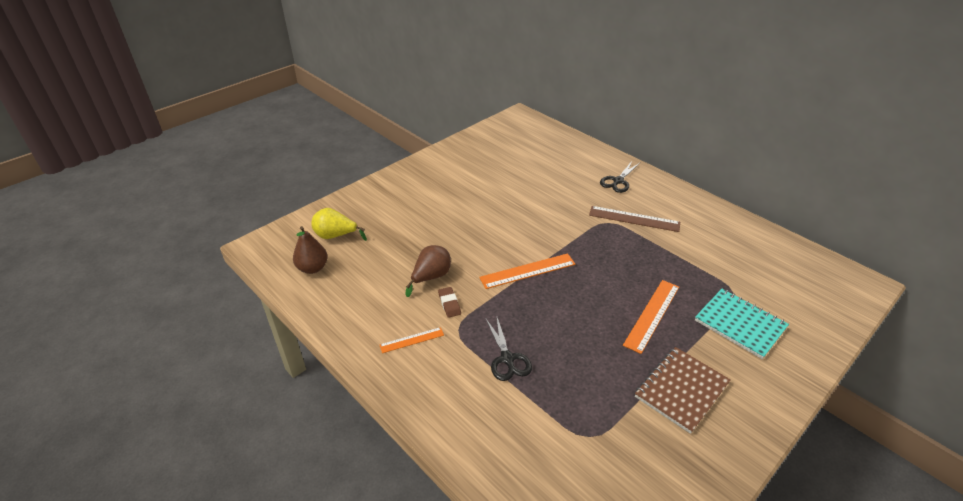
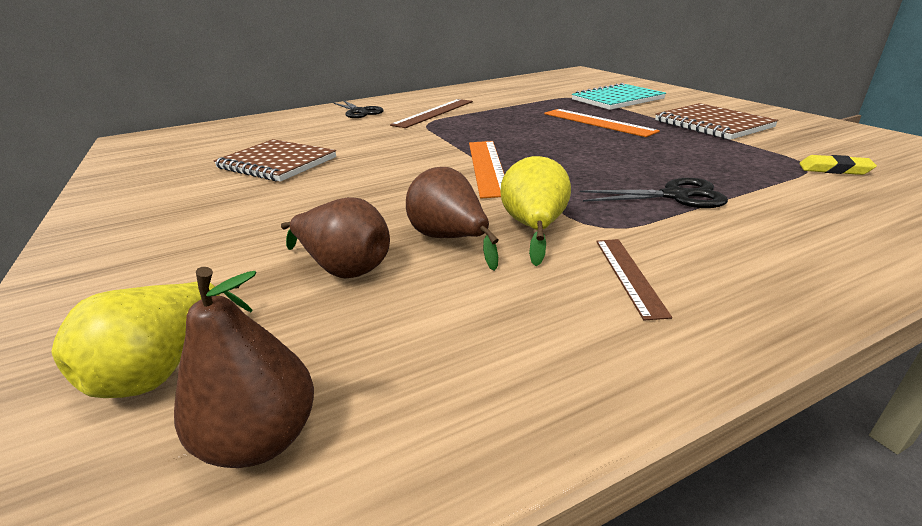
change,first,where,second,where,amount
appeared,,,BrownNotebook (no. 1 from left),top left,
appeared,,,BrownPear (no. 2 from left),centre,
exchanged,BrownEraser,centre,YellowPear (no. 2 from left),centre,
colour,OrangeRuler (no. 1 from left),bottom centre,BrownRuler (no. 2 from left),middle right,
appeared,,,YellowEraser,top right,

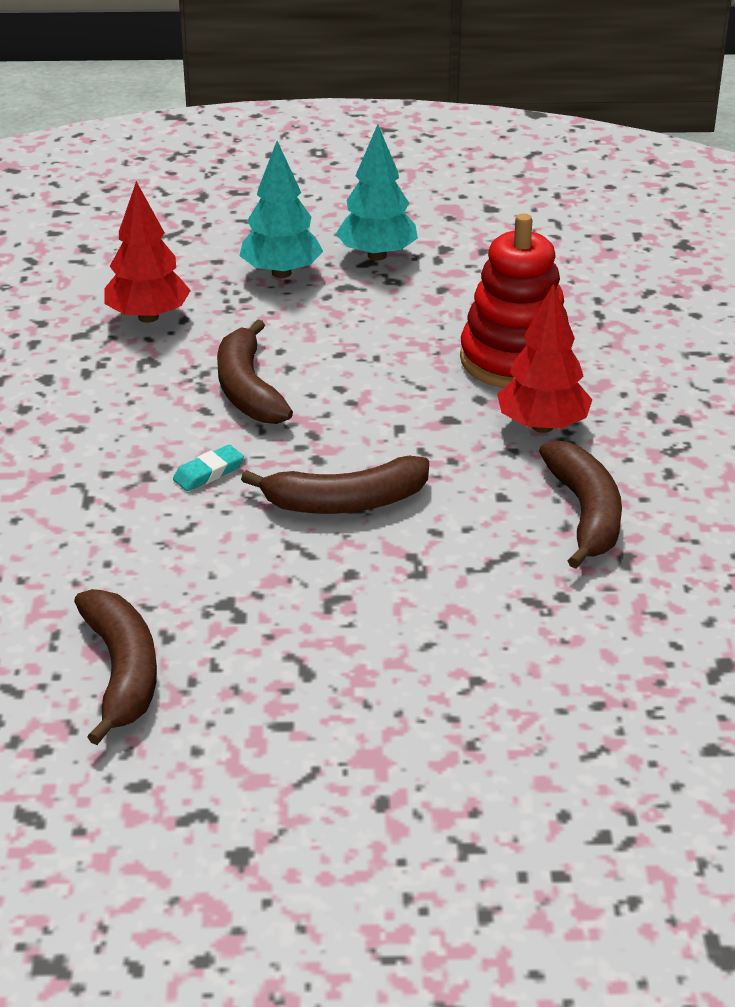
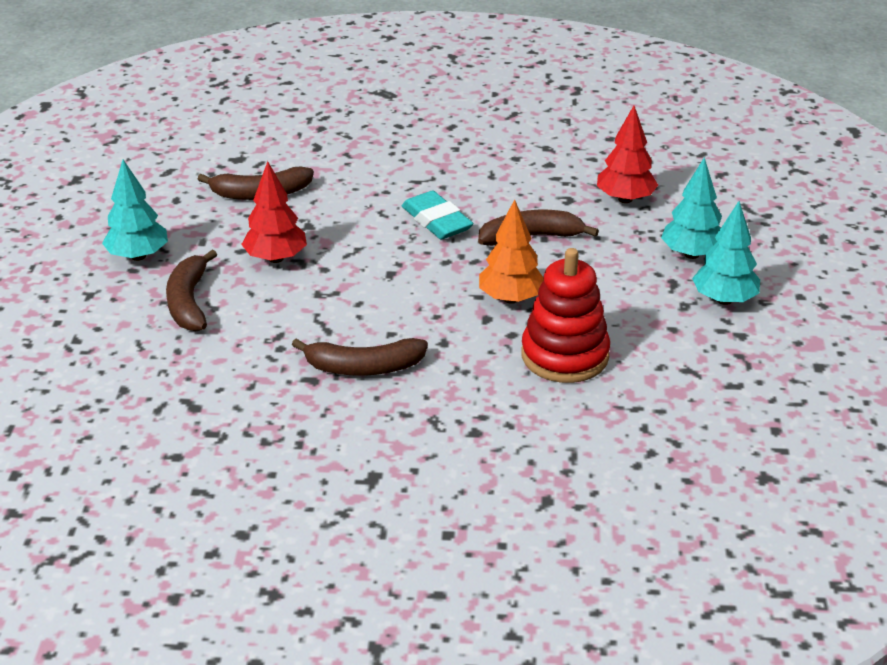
change,first,where,second,where,amount
appeared,,,TurquoiseTree (no. 1 from left),top left,
relocated,BrownBanana (no. 3 from left in the first image),centre,BrownBanana (no. 1 from left),middle left,
relocated,RedTree (no. 2 from left in the first image),middle right,RedTree (no. 1 from left),top left,
size,TurquoiseEraser,middle left,,top centre,x1.89
appeared,,,OrangeTree,centre,

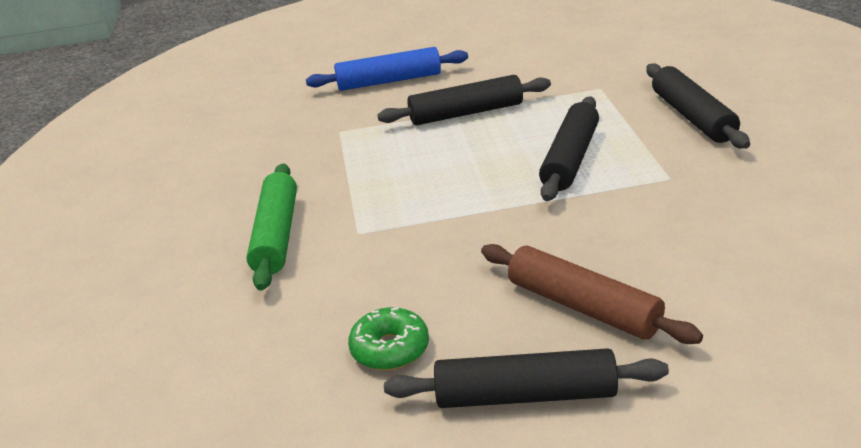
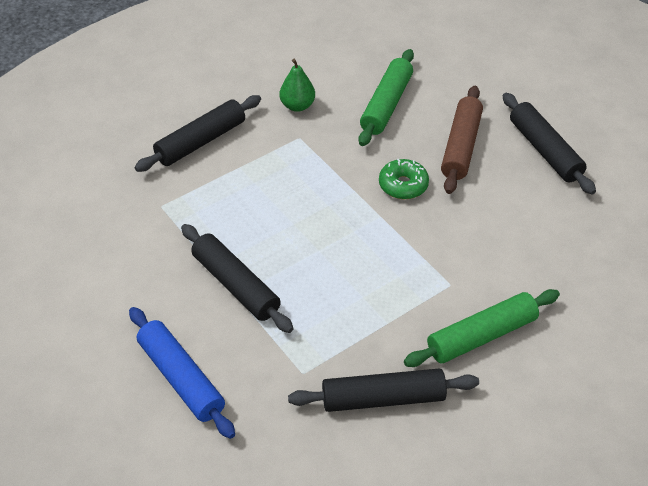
change,first,where,second,where,amount
appeared,,,GreenPear,top centre,
relocated,BlackRollingPin (no. 3 from left),top centre,,bottom centre,
appeared,,,GreenRollingPin (no. 1 from left),top centre,
relocated,GreenDonut,bottom centre,,centre,

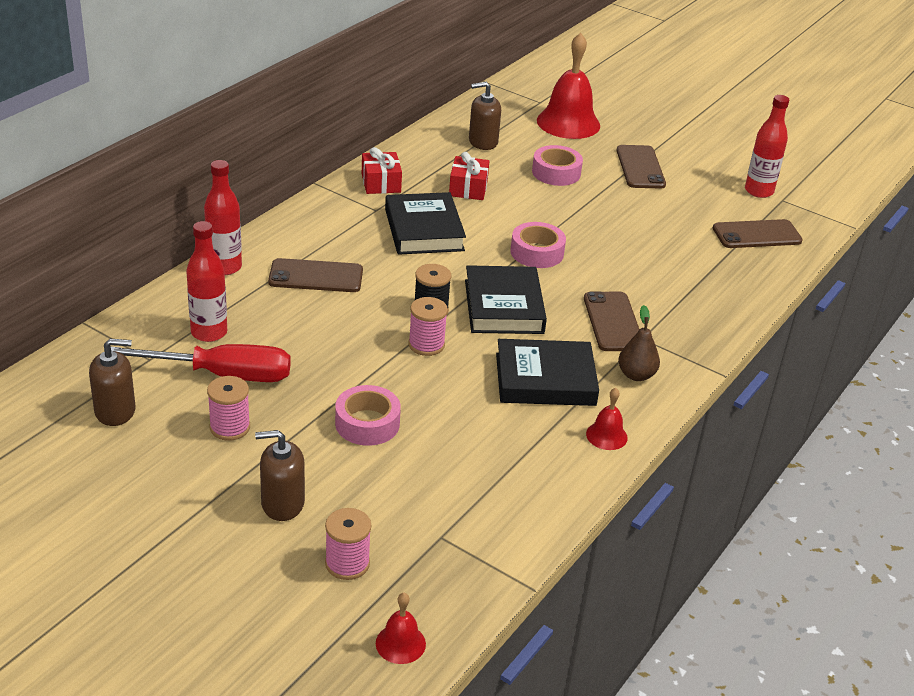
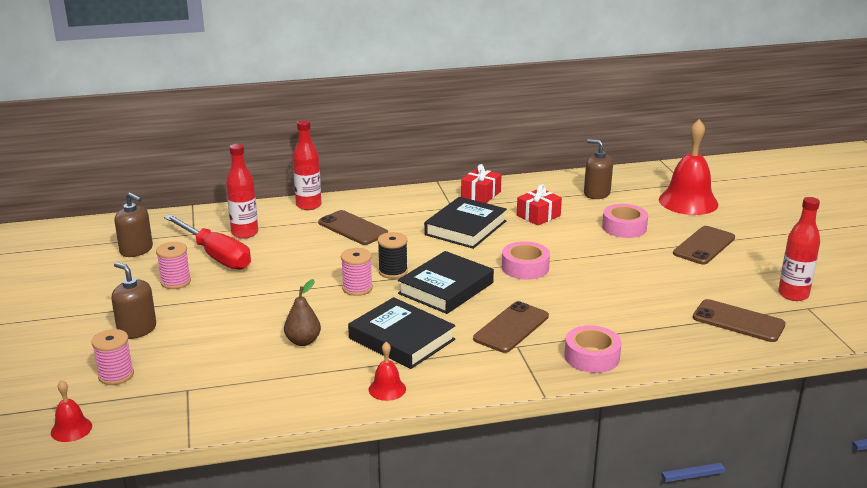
change,first,where,second,where,amount
relocated,BrownPear,middle right,,centre,
relocated,PinkTape (no. 1 from left in the first image),centre,PinkTape (no. 2 from left),bottom right,

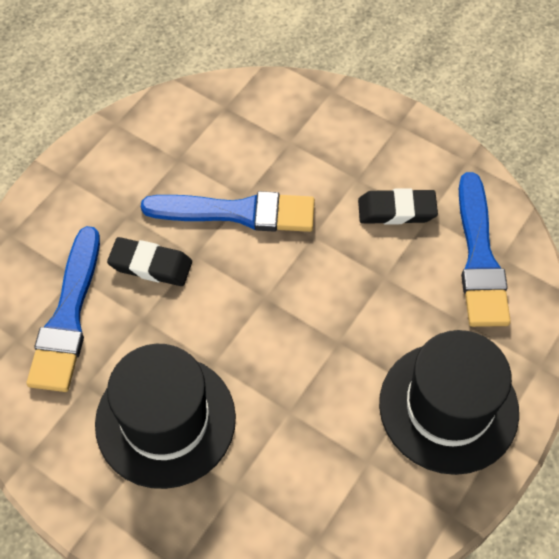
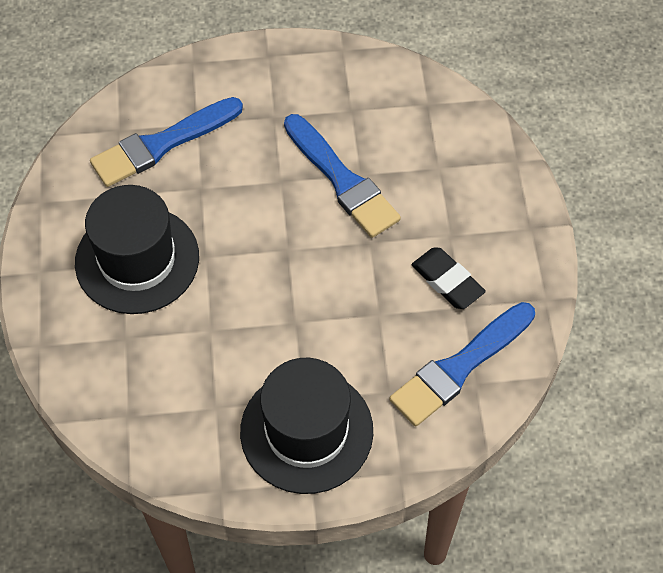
change,first,where,second,where,amount
missing,BlackEraser (no. 1 from left),middle left,,,

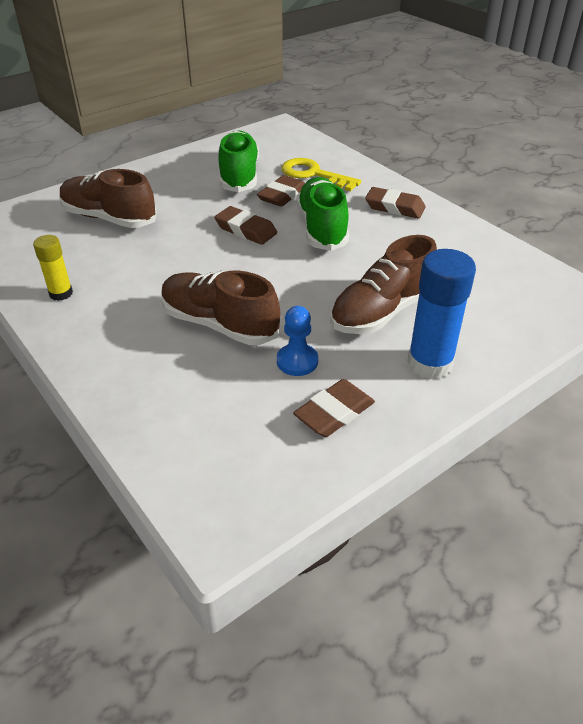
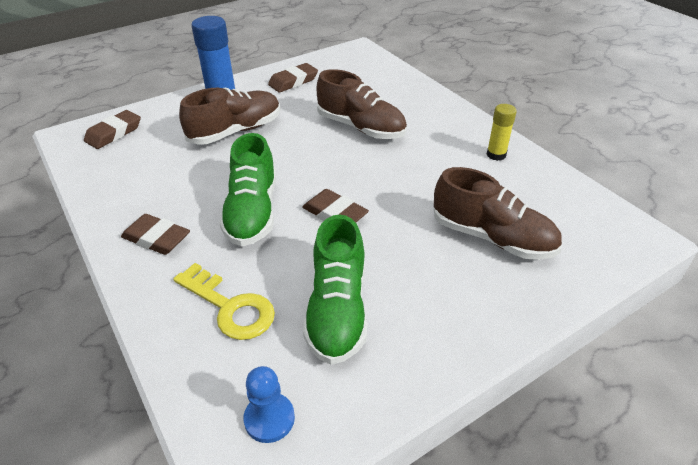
change,first,where,second,where,amount
relocated,BrownEraser (no. 2 from left in the first image),top centre,BrownEraser (no. 1 from left),top left,
relocated,BluePawn,centre,,bottom centre,

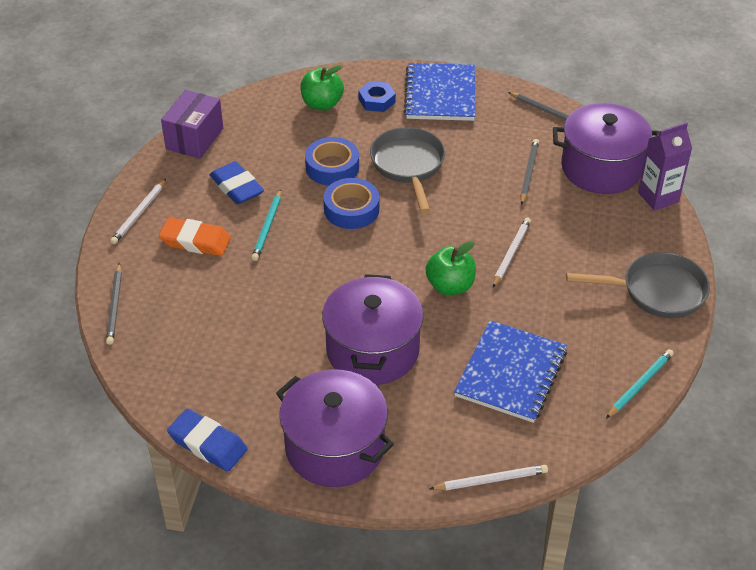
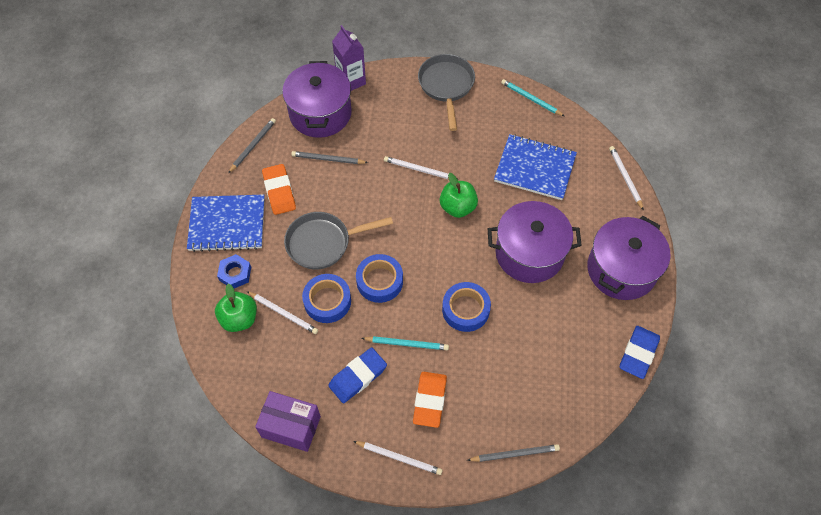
change,first,where,second,where,amount
appeared,,,WhitePencil (no. 1 from left),centre,
appeared,,,OrangeEraser (no. 1 from left),centre,
appeared,,,BlueTape (no. 3 from left),centre,

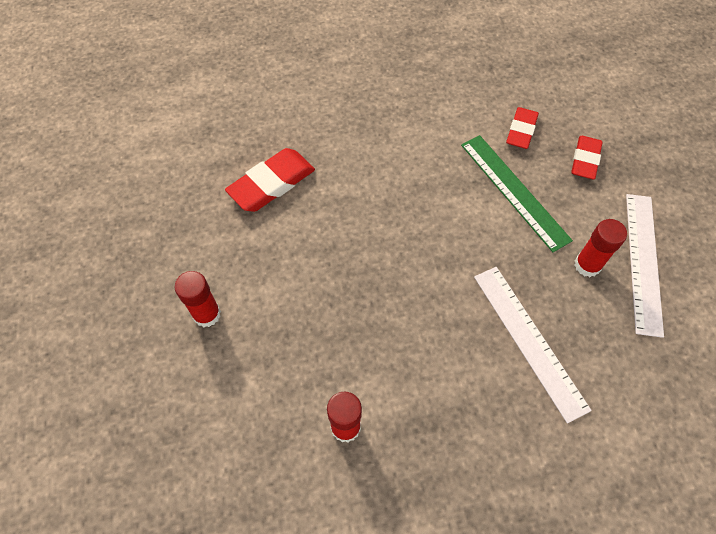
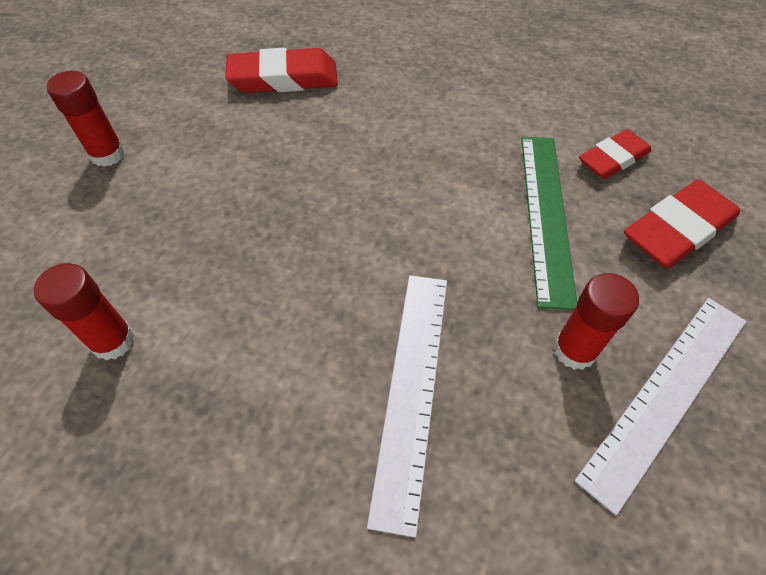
change,first,where,second,where,amount
size,RedEraser (no. 3 from left),top right,,middle right,x1.50

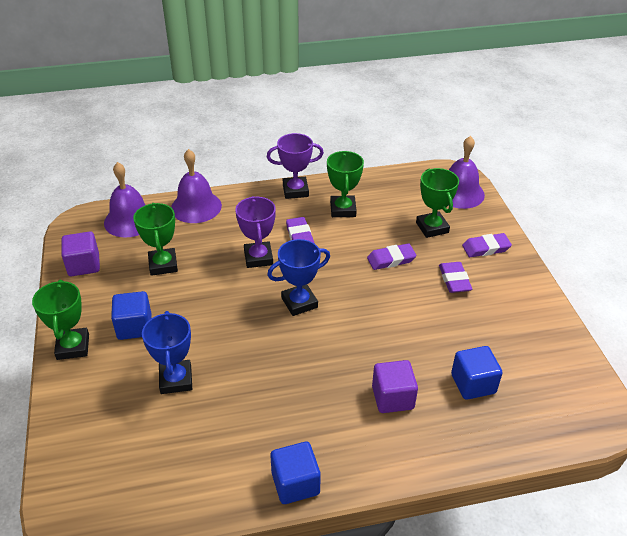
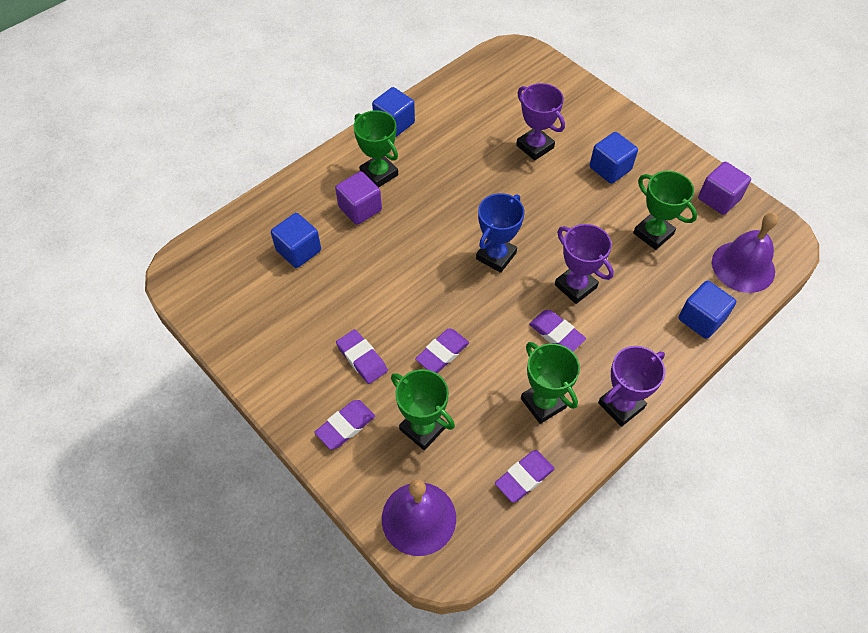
change,first,where,second,where,amount
relocated,GreenTrophy (no. 1 from left),middle left,,top centre,
appeared,,,PurpleEraser (no. 4 from left),bottom centre,
colour,BlueTrophy (no. 1 from left),middle left,PurpleTrophy (no. 1 from left),top centre,
exchanged,PurpleBell (no. 2 from left),middle left,BlueCube (no. 4 from left),middle right,

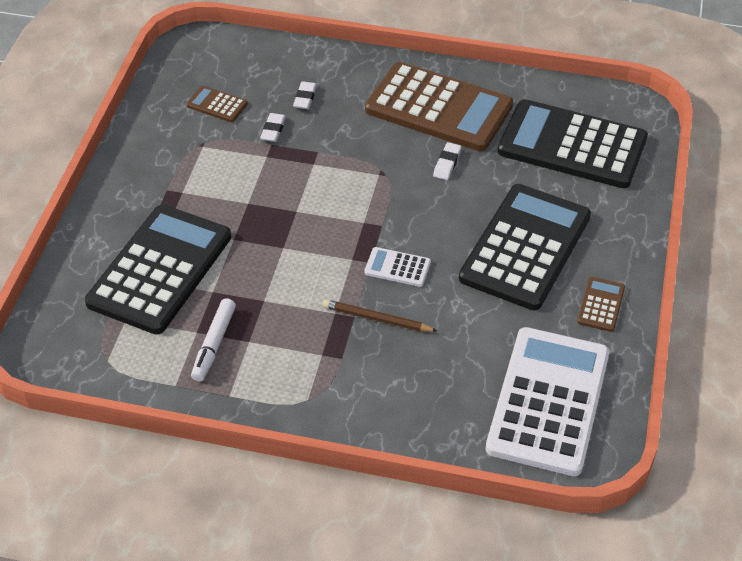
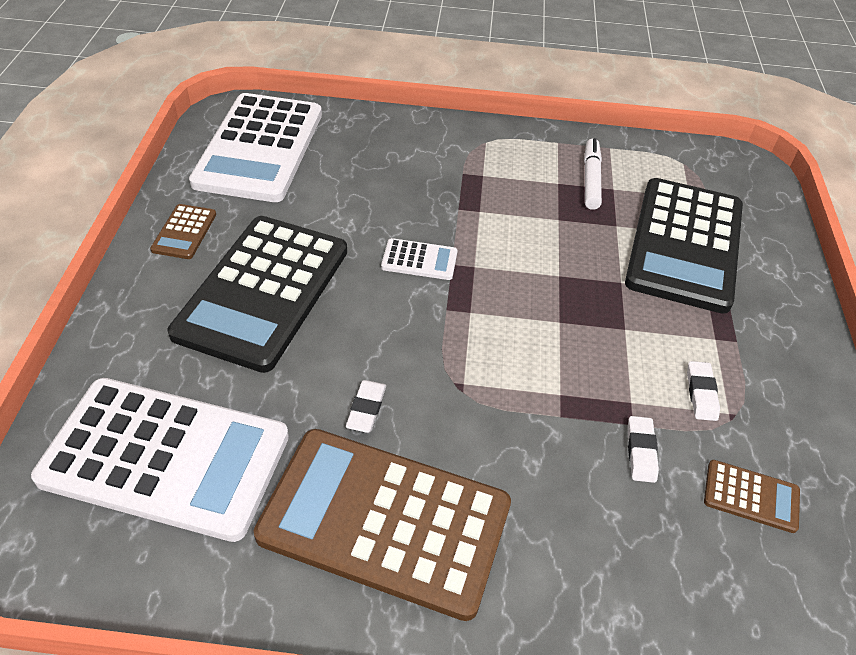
change,first,where,second,where,amount
colour,BlackCalculator (no. 3 from left),top right,WhiteCalculator (no. 1 from left),bottom left,
relocated,WhiteEraser (no. 2 from left in the first image),top centre,WhiteEraser (no. 3 from left),middle right,
missing,BrownPencil,centre,,,

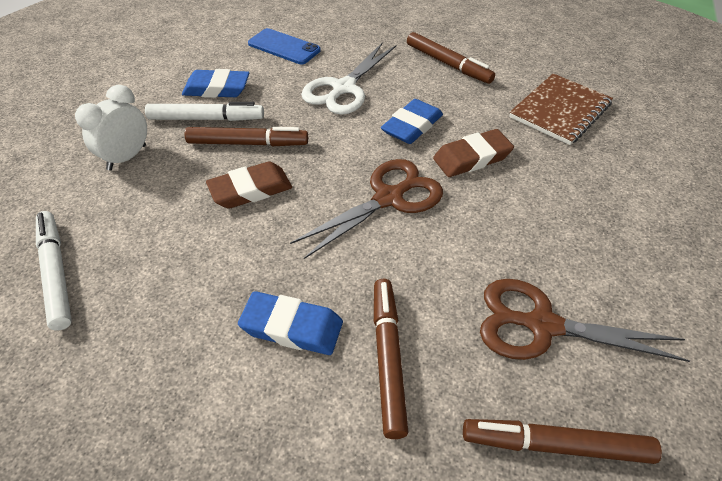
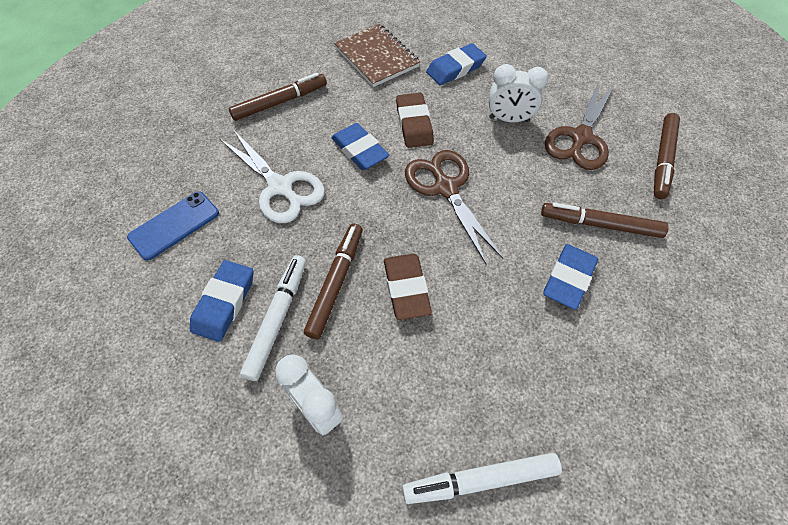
change,first,where,second,where,amount
appeared,,,BlueEraser (no. 3 from left),top centre,
appeared,,,WhiteClock (no. 2 from left),top centre,

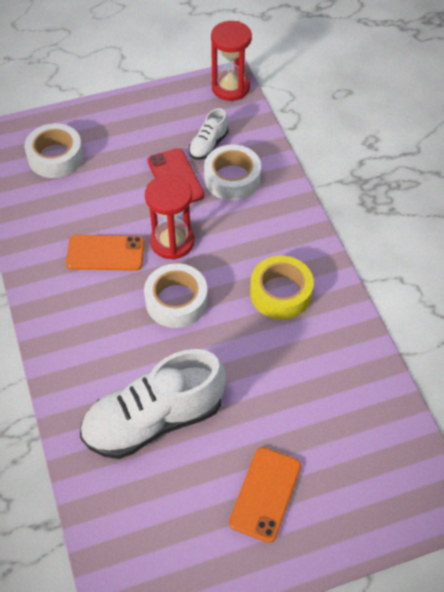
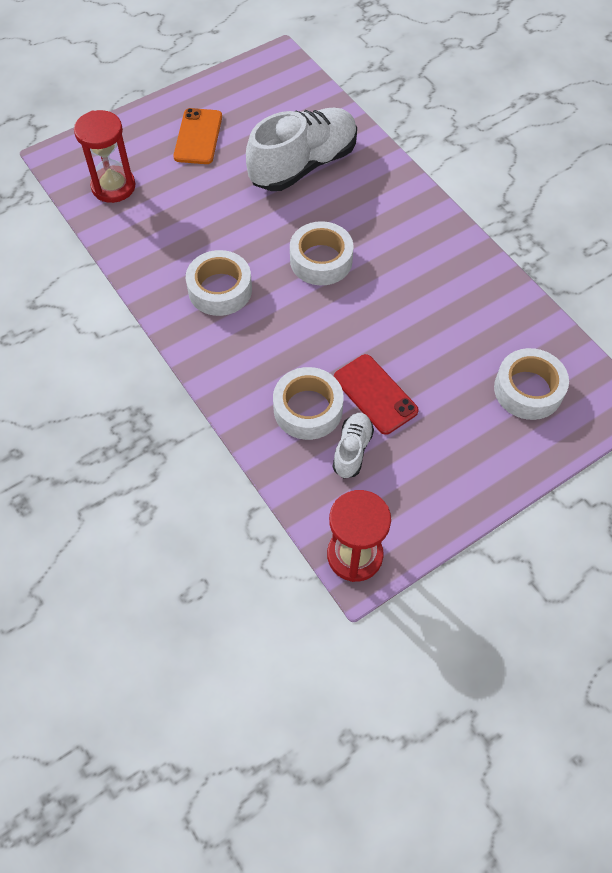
change,first,where,second,where,amount
relocated,RedHourglass (no. 1 from left),centre,,top left,
colour,YellowTape,centre,WhiteTape (no. 1 from left),top centre,
missing,OrangePhone (no. 1 from left),middle left,,,

